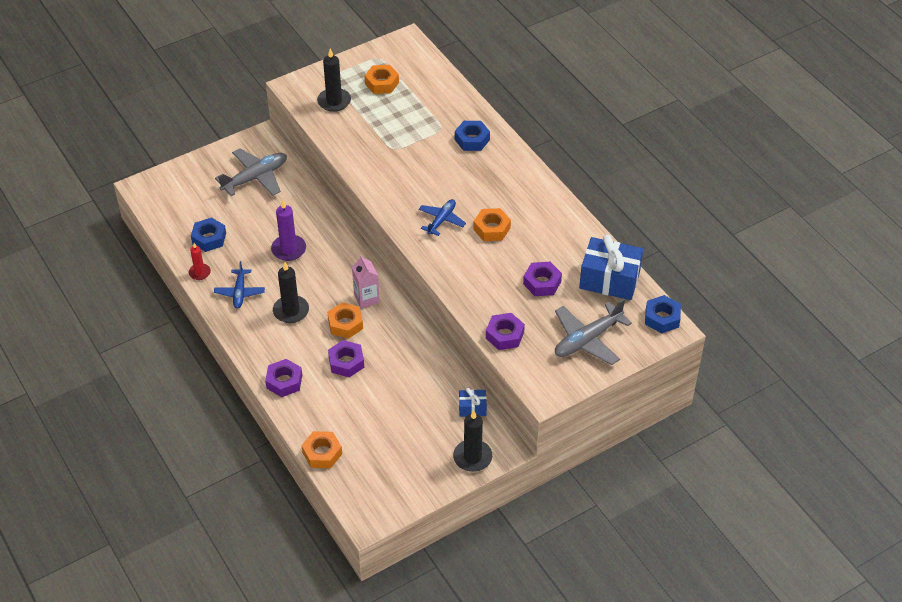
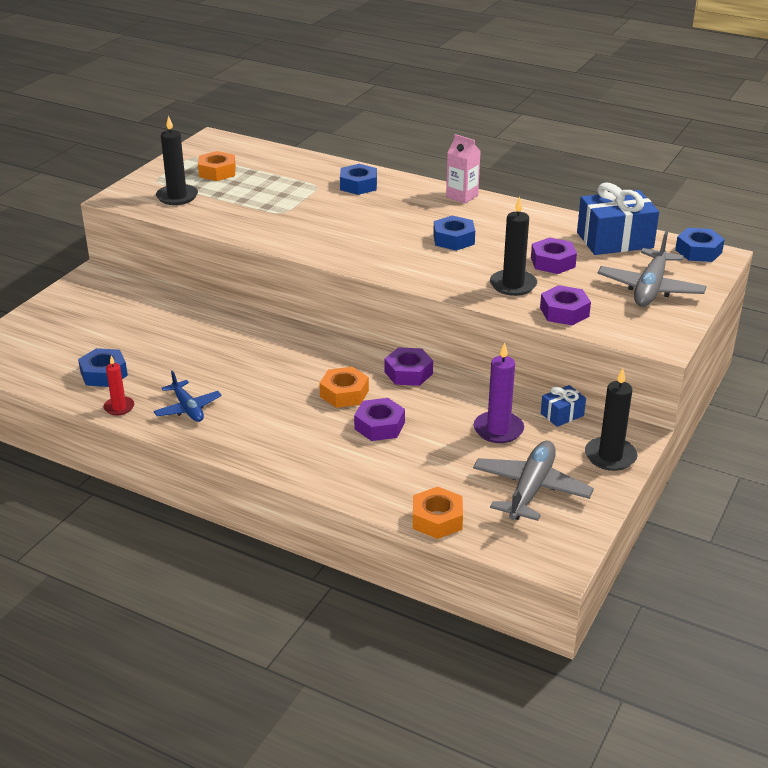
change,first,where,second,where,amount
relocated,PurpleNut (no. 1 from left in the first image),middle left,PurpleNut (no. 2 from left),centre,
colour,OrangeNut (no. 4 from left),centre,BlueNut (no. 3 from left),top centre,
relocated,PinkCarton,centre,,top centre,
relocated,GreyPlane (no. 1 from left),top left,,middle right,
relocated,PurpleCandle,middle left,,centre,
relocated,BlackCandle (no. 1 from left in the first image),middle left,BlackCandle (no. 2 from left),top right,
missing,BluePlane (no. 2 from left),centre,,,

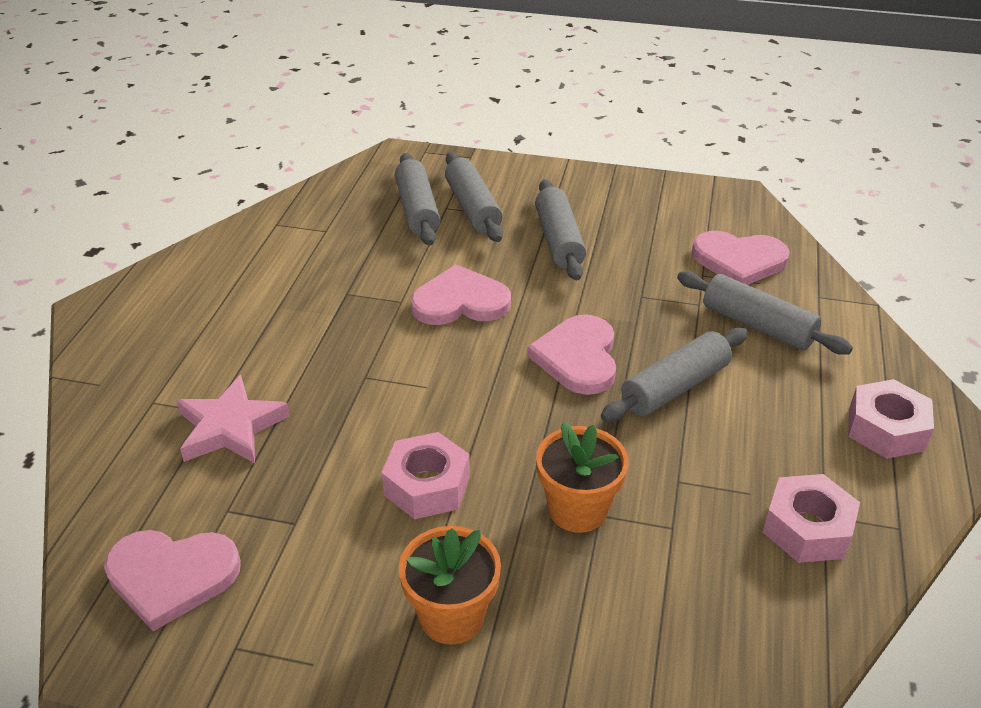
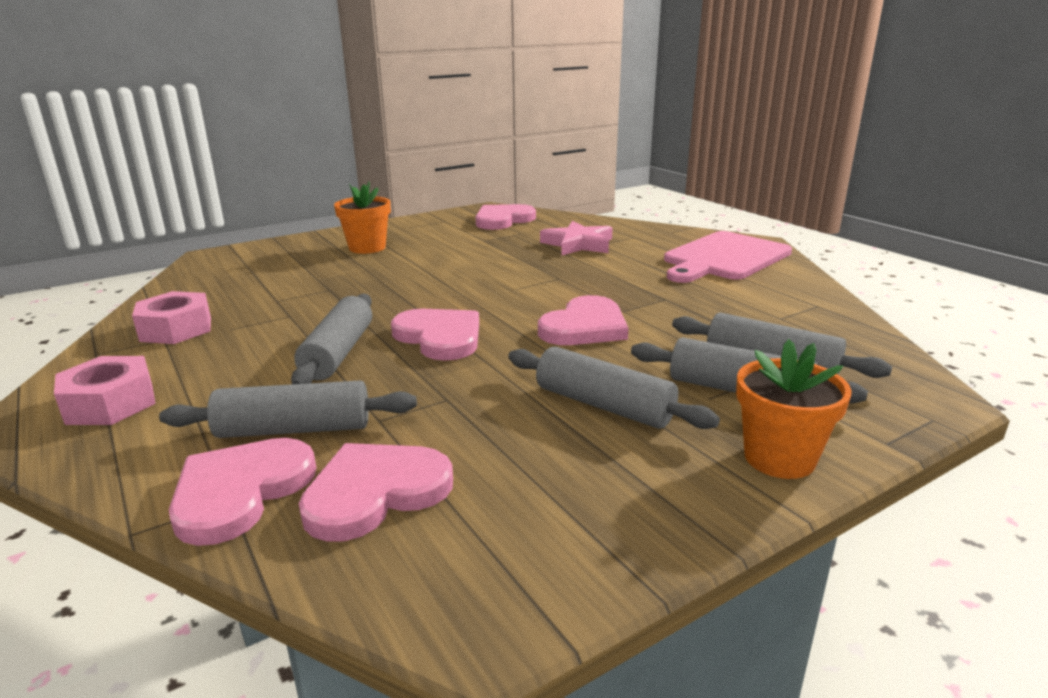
change,first,where,second,where,amount
appeared,,,PinkHeart (no. 1 from left),bottom left,
appeared,,,PinkCuttingBoard,middle right,
relocated,OrangeFlowerPot (no. 2 from left),bottom centre,,middle right,
missing,PinkNut (no. 1 from left),bottom centre,,,

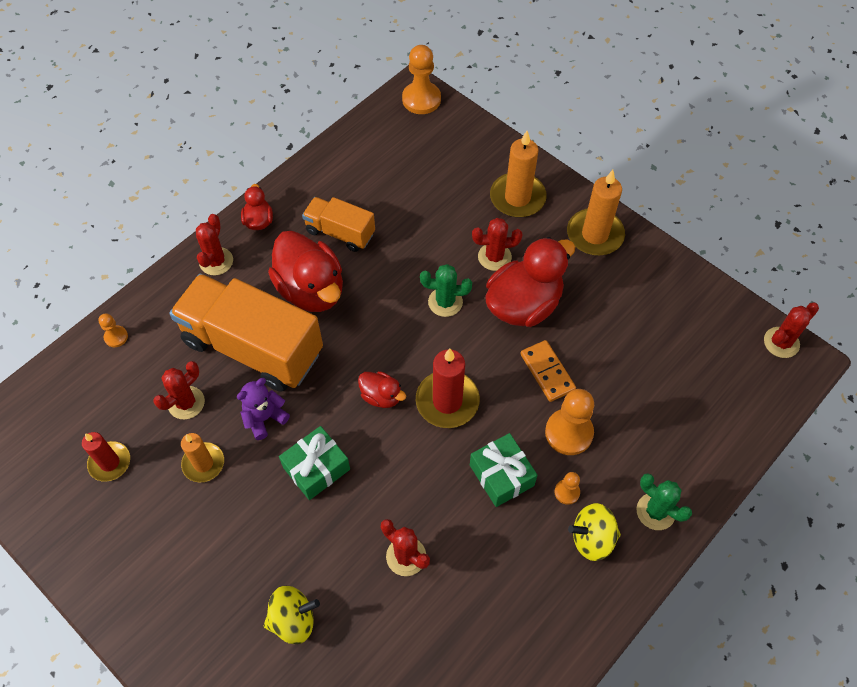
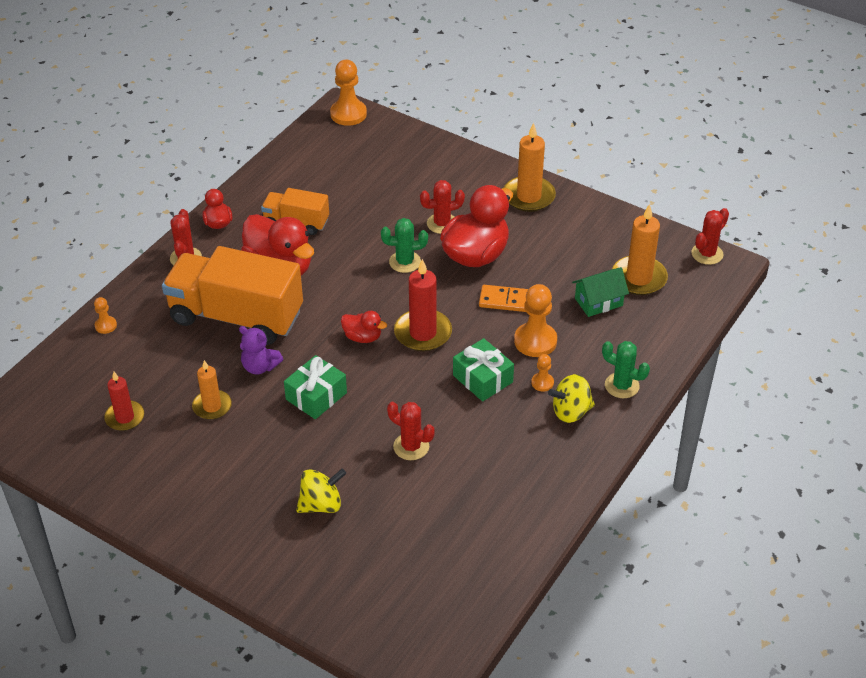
change,first,where,second,where,amount
spun,PurpleTeddyBear,middle left,,middle left,105 degrees counterclockwise
spun,OrangeDomino,centre,,centre,45 degrees counterclockwise
appeared,,,GreenHouse,middle right,
relocated,OrangeCandle (no. 2 from left in the first image),top centre,OrangeCandle (no. 3 from left),middle right,
missing,RedCactus (no. 1 from left),middle left,,,

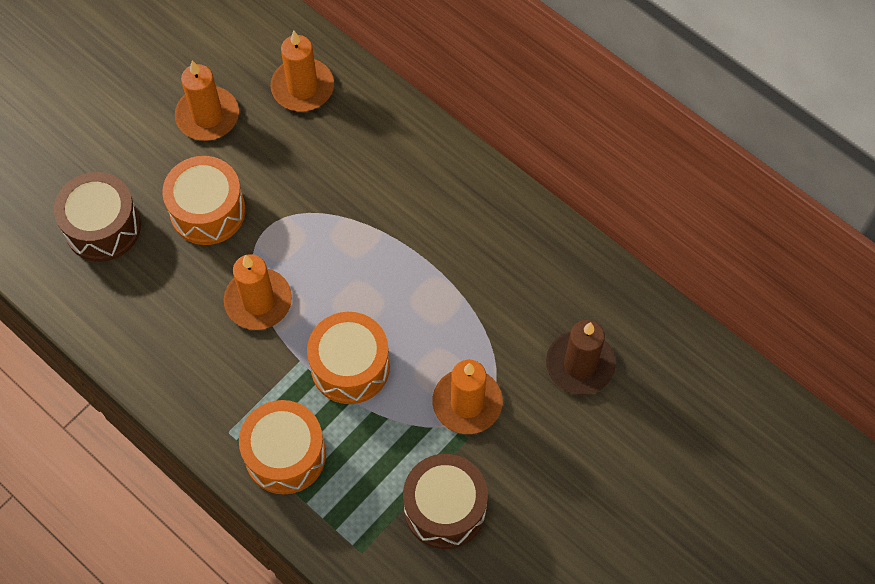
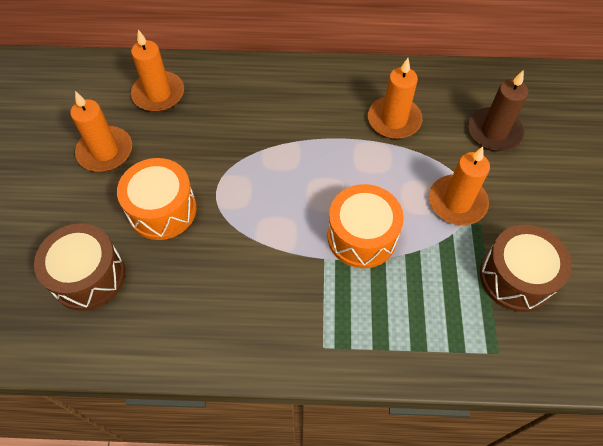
change,first,where,second,where,amount
relocated,OrangeCandle (no. 2 from left in the first image),middle left,OrangeCandle (no. 3 from left),top centre,
missing,OrangeDrum (no. 2 from left),bottom left,,,

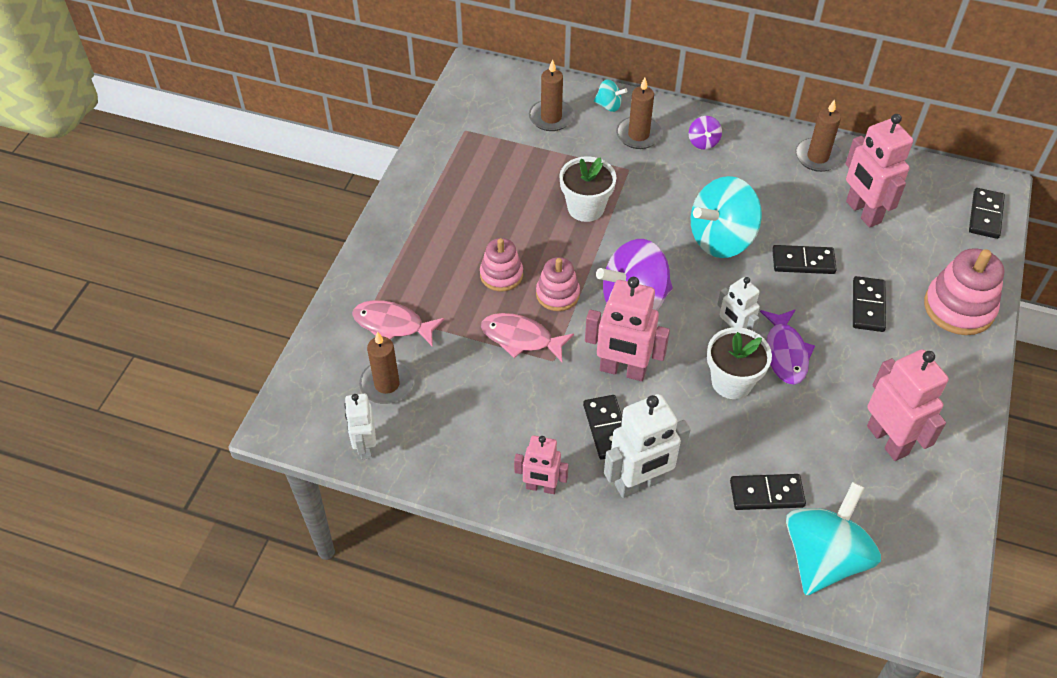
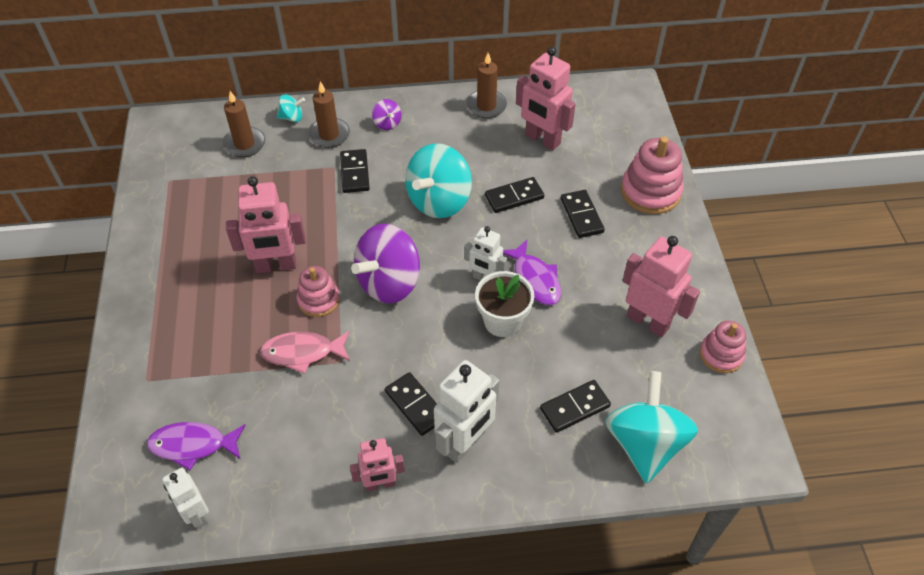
change,first,where,second,where,amount
exchanged,BrownCandle (no. 1 from left),centre,PurpleFish (no. 1 from left),bottom left,
relocated,PinkRobot (no. 2 from left in the first image),centre,PinkRobot (no. 1 from left),middle left,
relocated,BlackDomino (no. 5 from left in the first image),top right,BlackDomino (no. 1 from left),top centre,
relocated,PinkStackingToy (no. 1 from left in the first image),centre,PinkStackingToy (no. 3 from left),middle right,
missing,PinkFish (no. 1 from left),centre,,,
missing,WhiteFlowerPot (no. 1 from left),top centre,,,

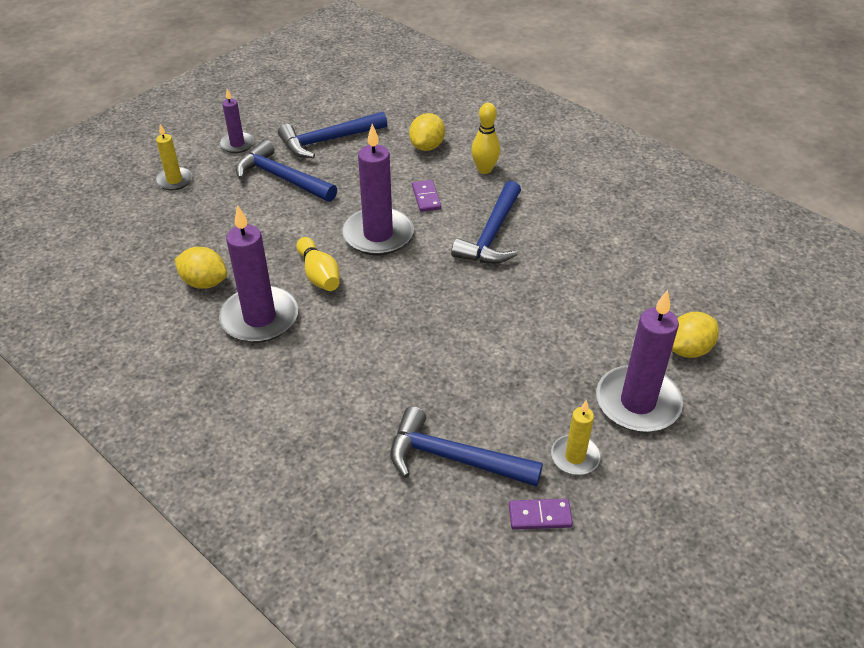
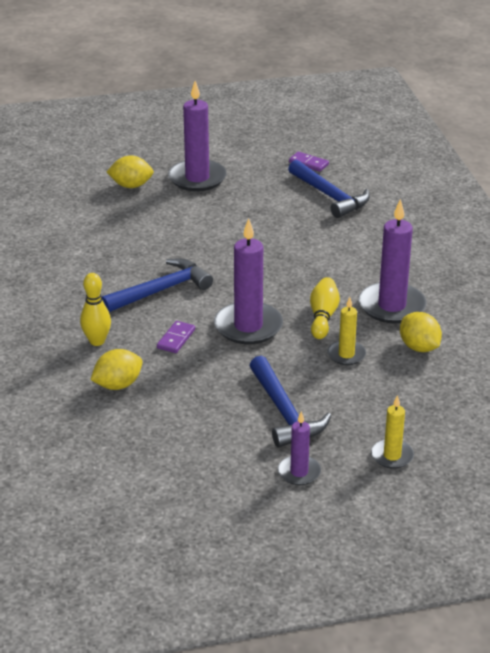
change,first,where,second,where,amount
relocated,YellowCandle (no. 2 from left in the first image),bottom right,YellowCandle (no. 1 from left),middle right,
missing,BlueHammer (no. 2 from left),top centre,,,

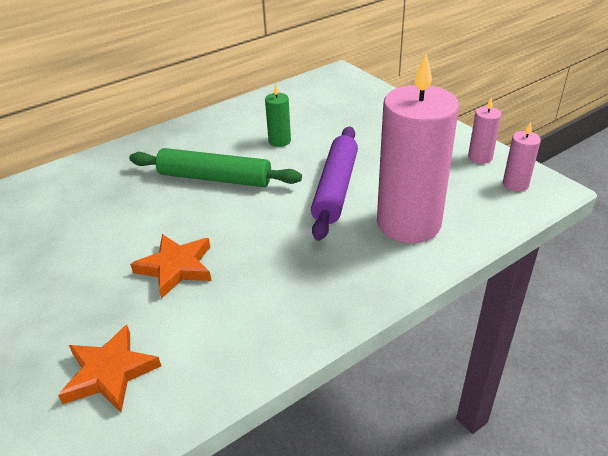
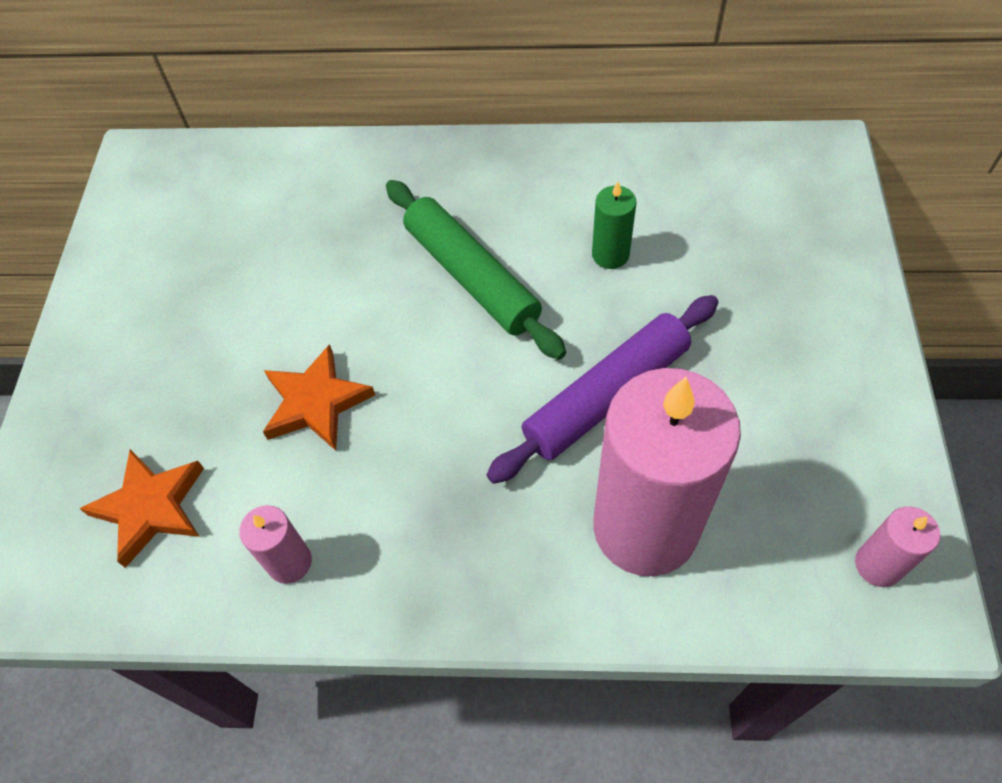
change,first,where,second,where,amount
relocated,PinkCandle (no. 2 from left in the first image),top right,PinkCandle (no. 1 from left),bottom left,

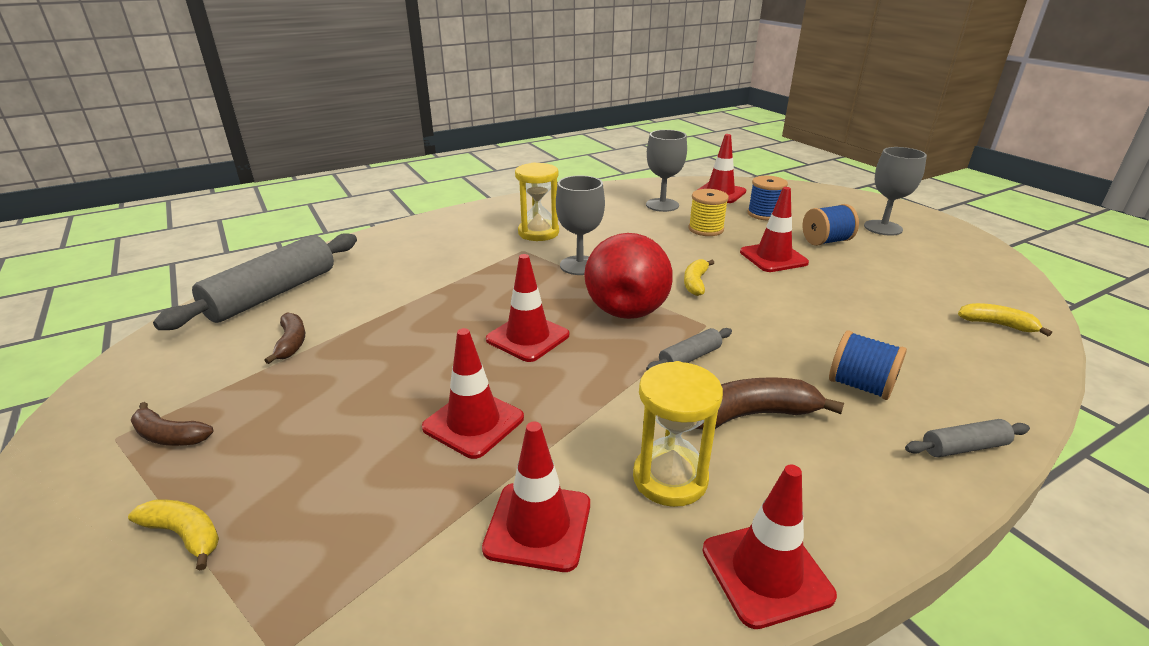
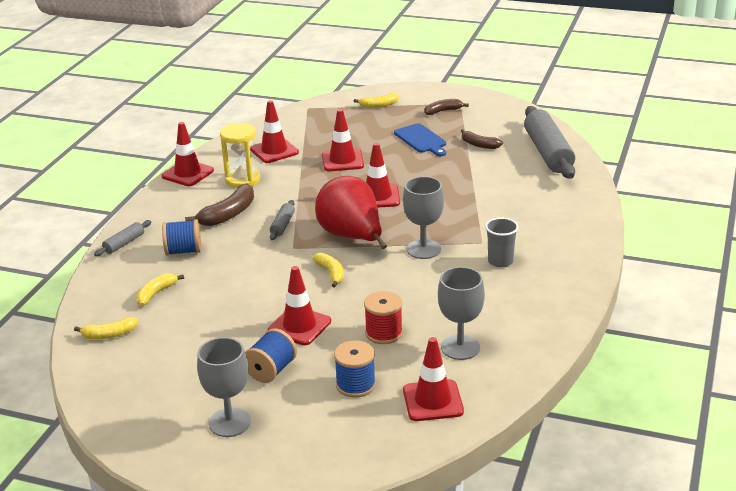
change,first,where,second,where,amount
appeared,,,YellowBanana (no. 2 from left),middle left,
colour,YellowSpool,top centre,RedSpool,centre,
appeared,,,BlueCuttingBoard,top centre,
exchanged,YellowHourglass (no. 1 from left),top centre,GreyCup,middle right,

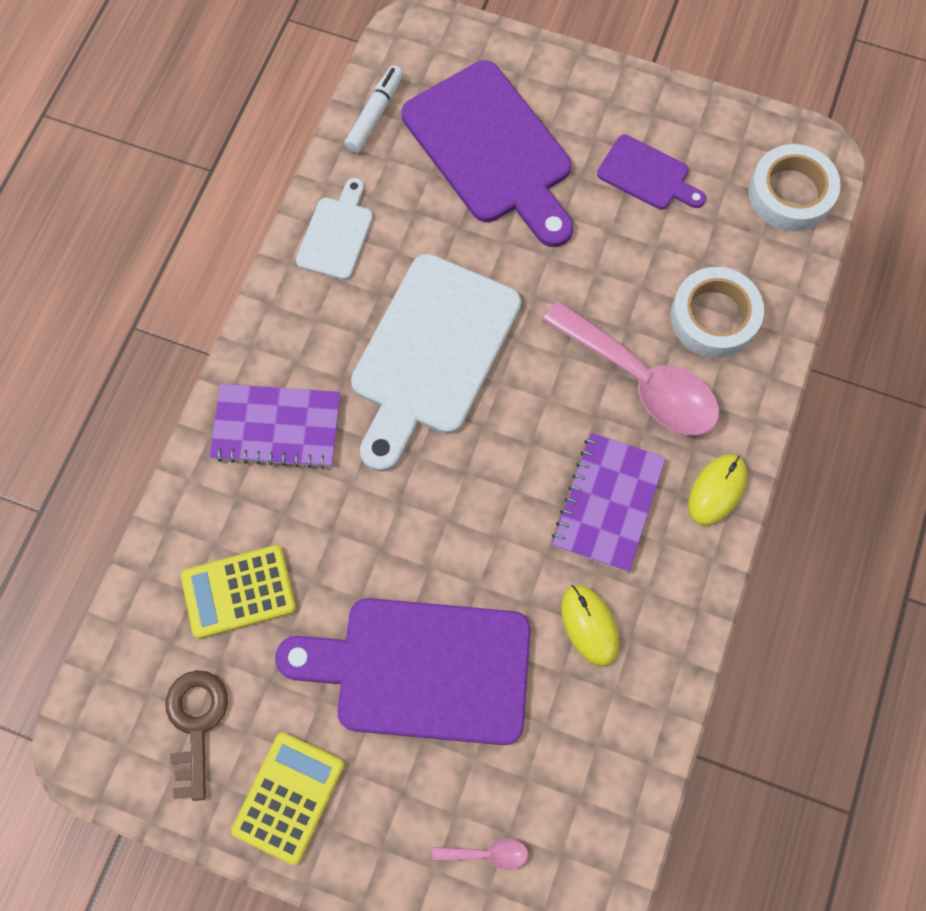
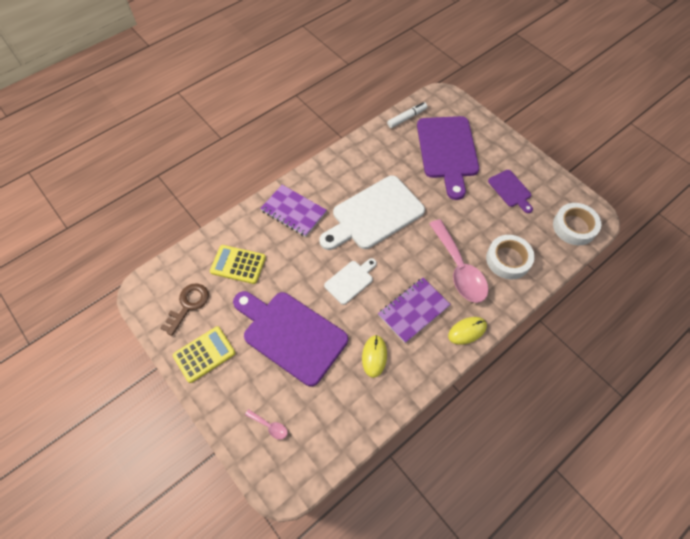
change,first,where,second,where,amount
relocated,WhiteCuttingBoard (no. 1 from left),top centre,,centre,

